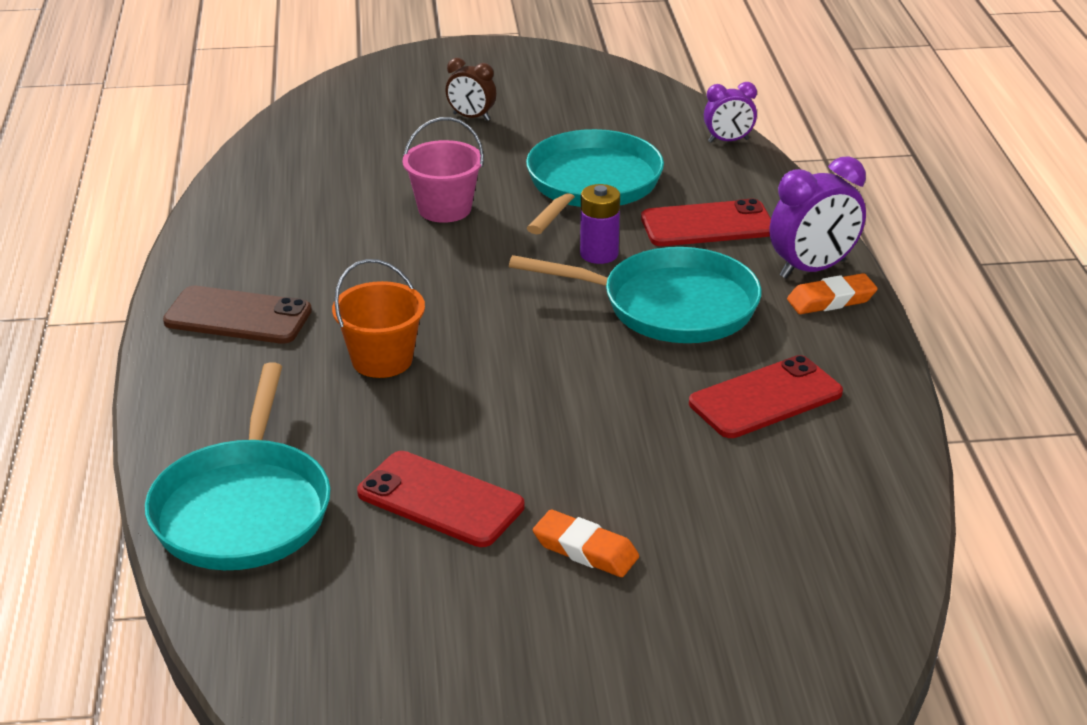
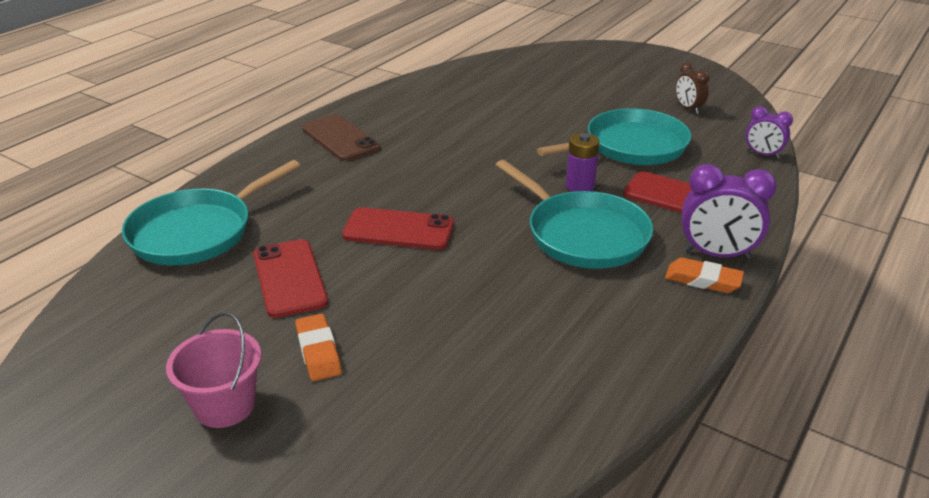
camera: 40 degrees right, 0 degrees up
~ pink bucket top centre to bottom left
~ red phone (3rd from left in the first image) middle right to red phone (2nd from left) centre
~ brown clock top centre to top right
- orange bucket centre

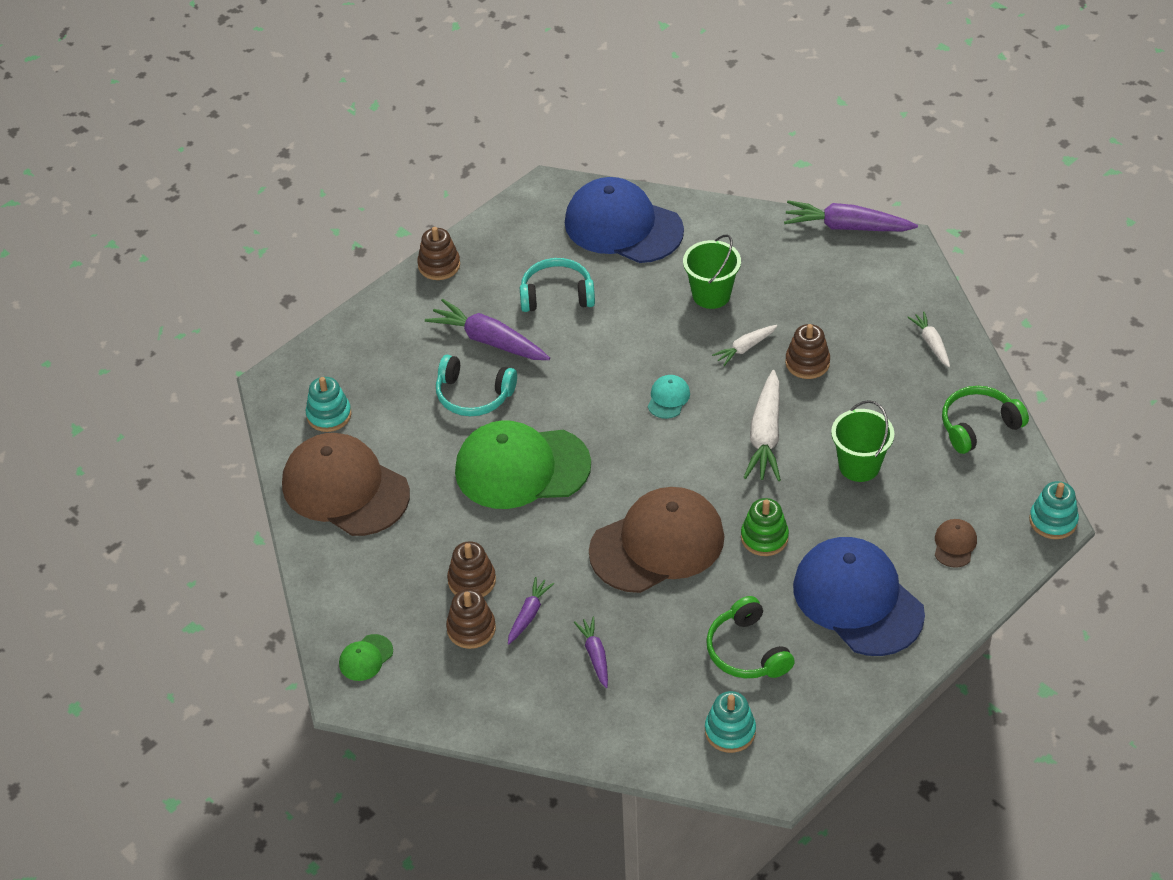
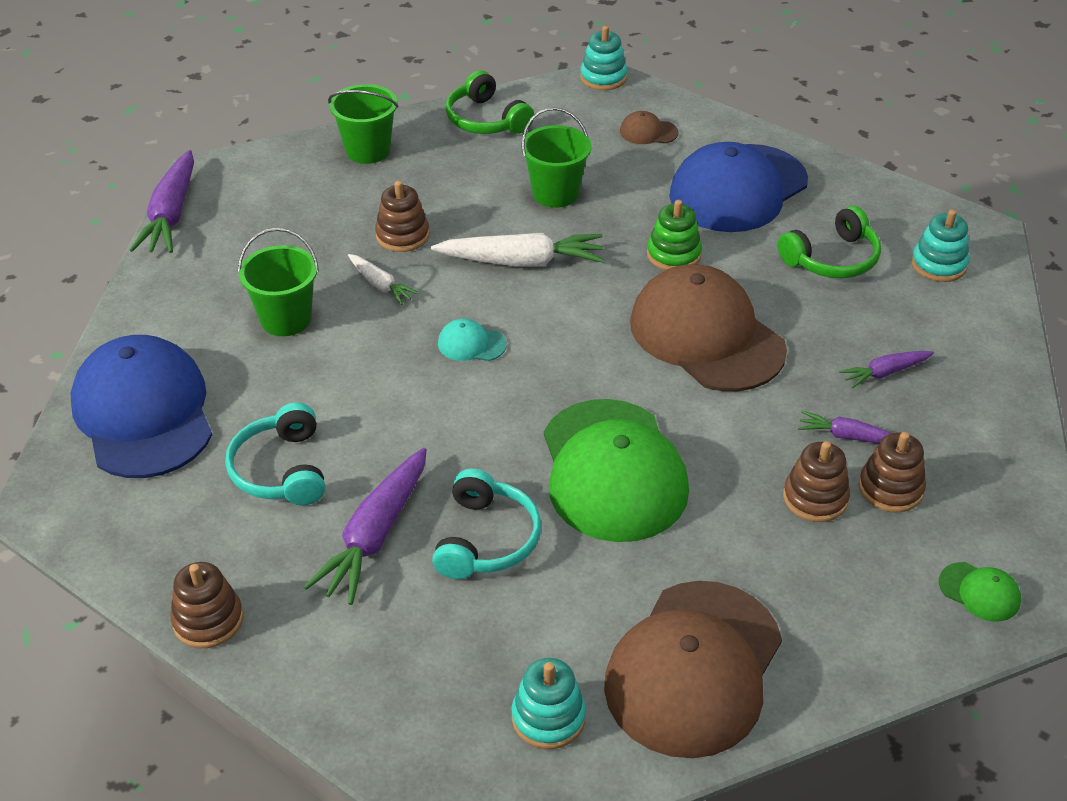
camera: 100 degrees left, 5 degrees down
~ blue cap (1st from left) top centre = middle left 135 degrees clockwise
~ white carrot (3rd from left) middle right to green bucket (2nd from left) top centre

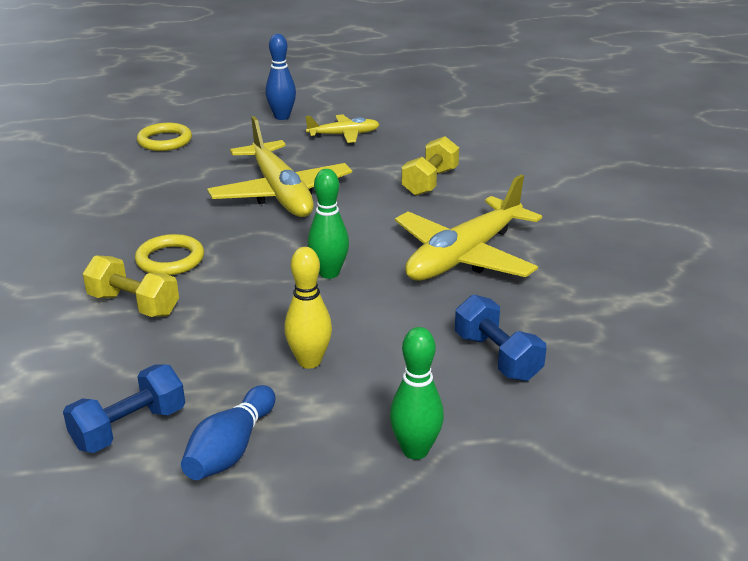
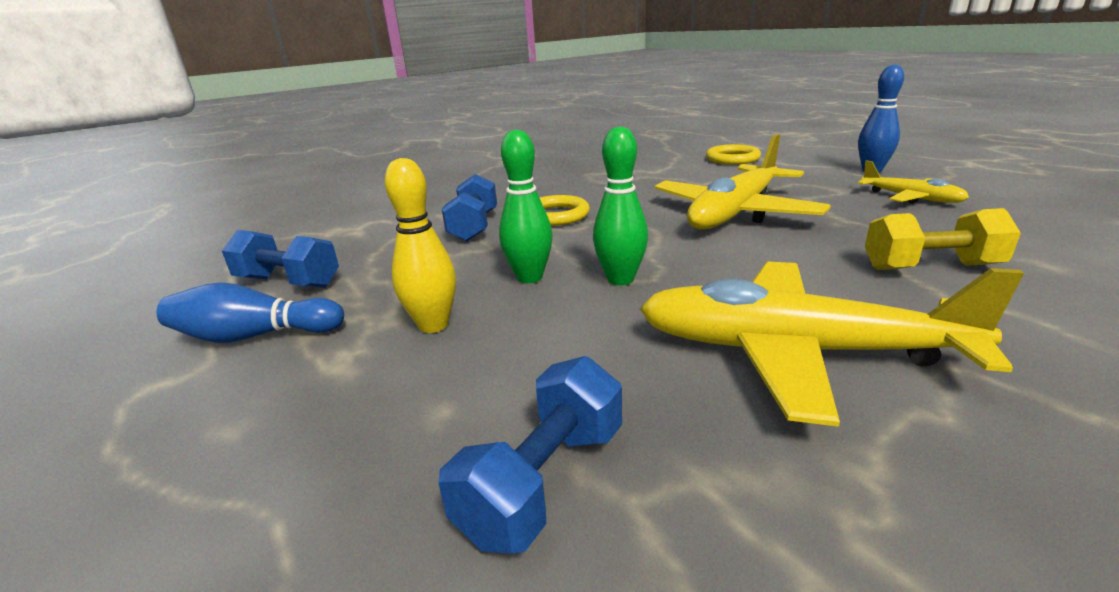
camera: 65 degrees right, 5 degrees down
~ yellow dumbbell (1st from left) middle left to blue dumbbell (2nd from left) centre
~ green bowling pin (2nd from left in the first image) bottom centre to green bowling pin (1st from left) centre

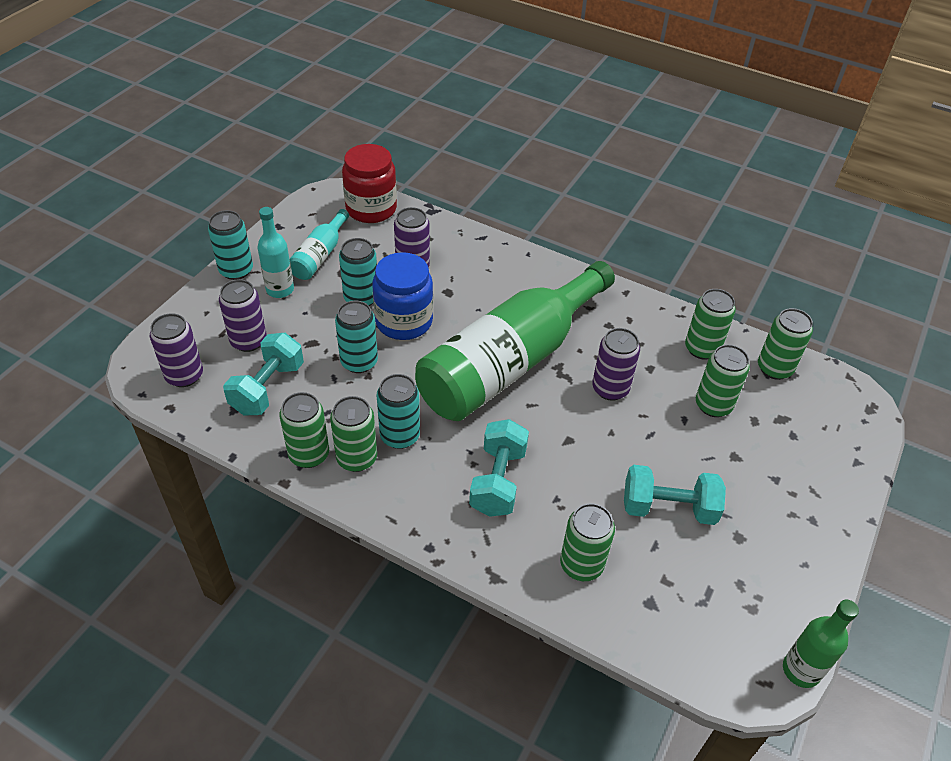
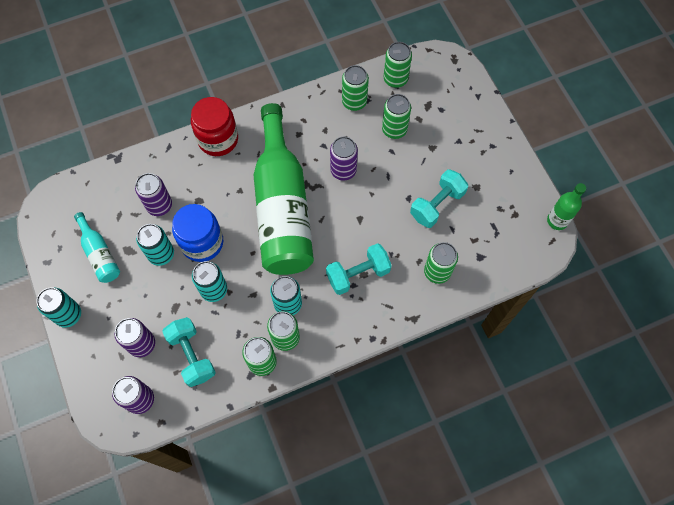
camera: 50 degrees left, 20 degrees up
~ red jar top centre to top left
~ turquoise dumbbell (2nd from left) centre = centre 75 degrees counterclockwise
- turquoise bottle (1st from left) top left

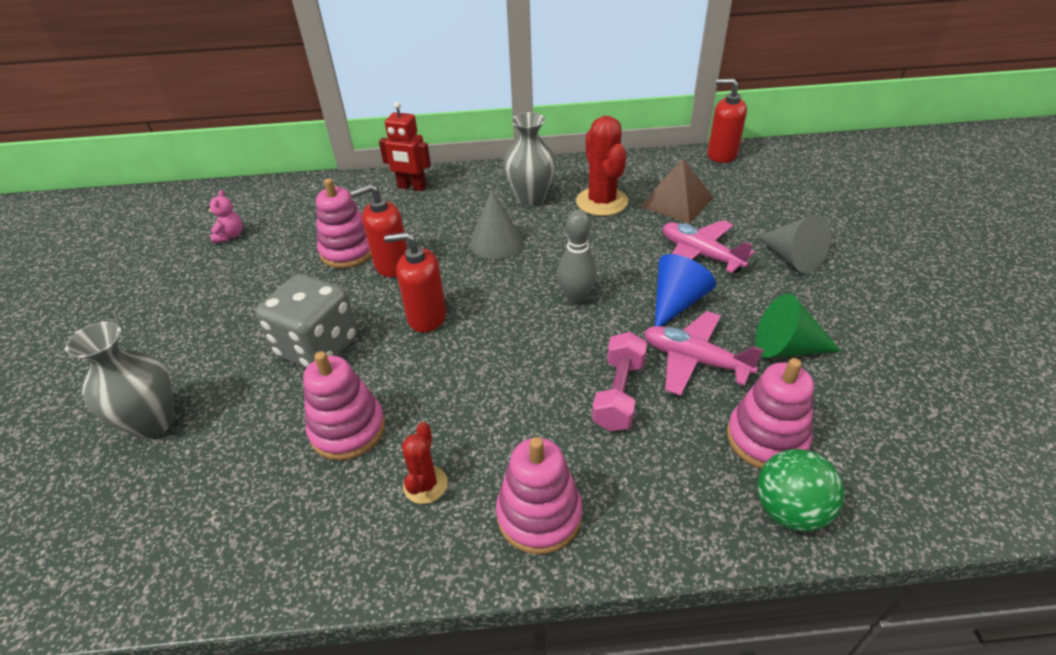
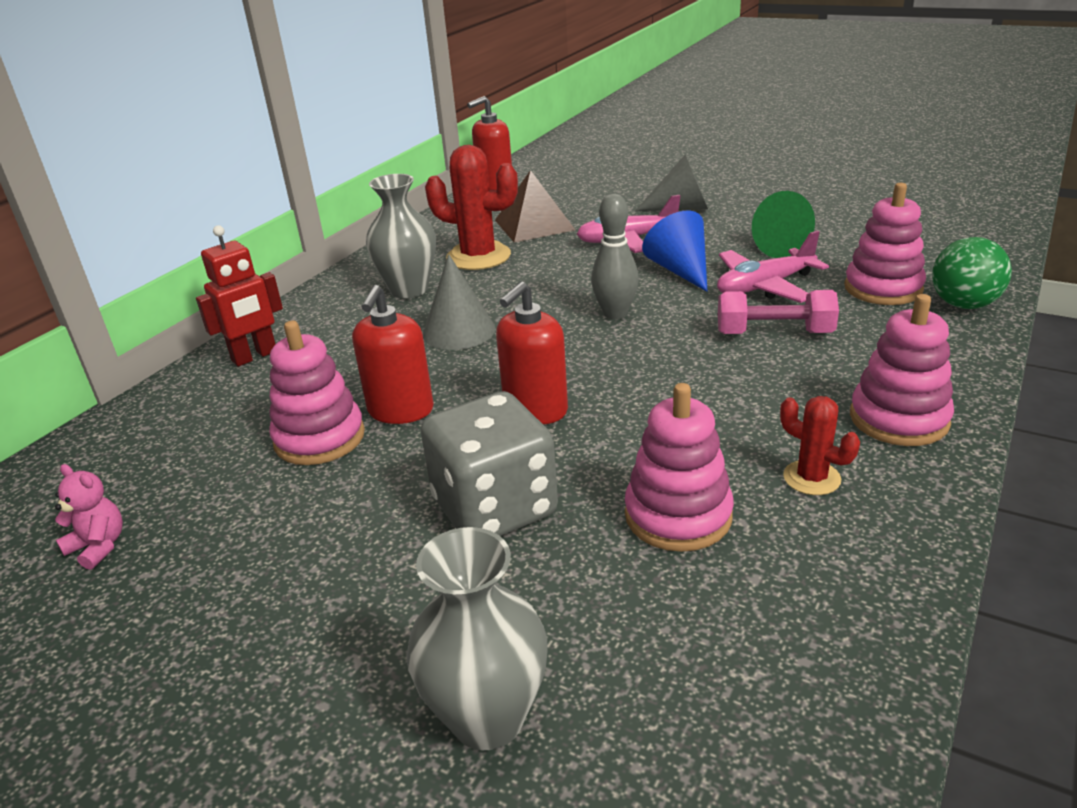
camera: 55 degrees left, 10 degrees down
~ pink dumbbell centre = middle right 45 degrees counterclockwise

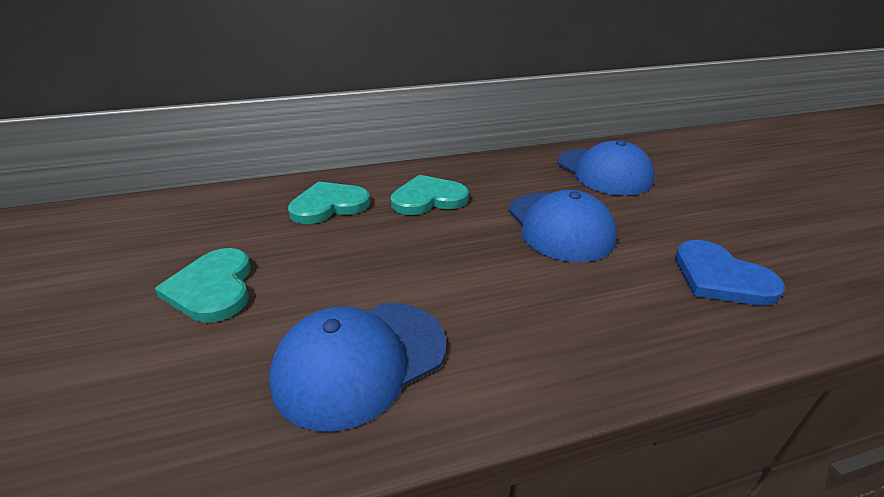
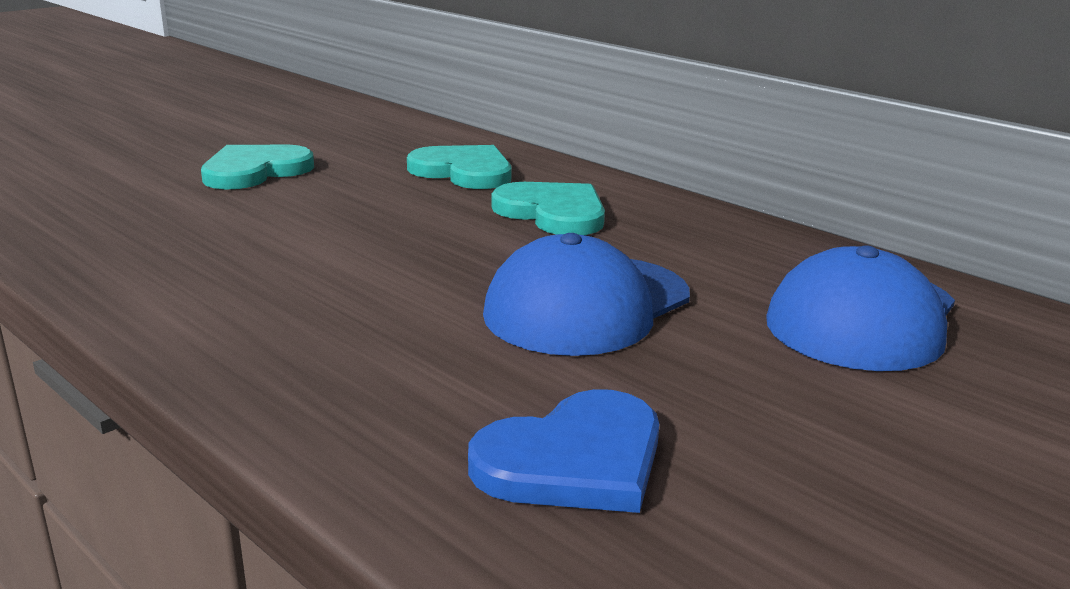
camera: 60 degrees right, 10 degrees down
~ blue heart middle right = bottom centre 150 degrees counterclockwise
- blue cap (1st from left) bottom centre

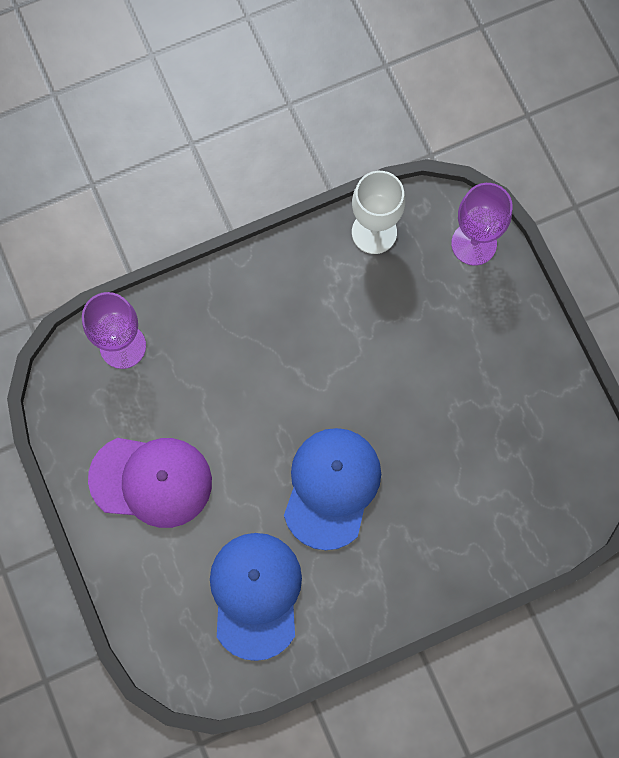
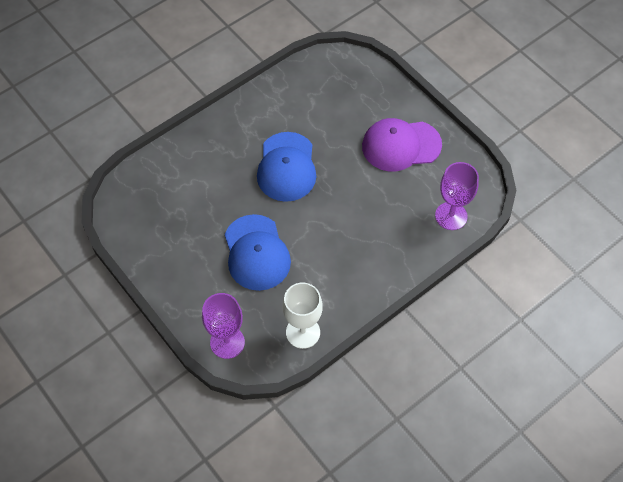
camera: 165 degrees right, 15 degrees down
~ blue cap (1st from left) bottom centre to centre

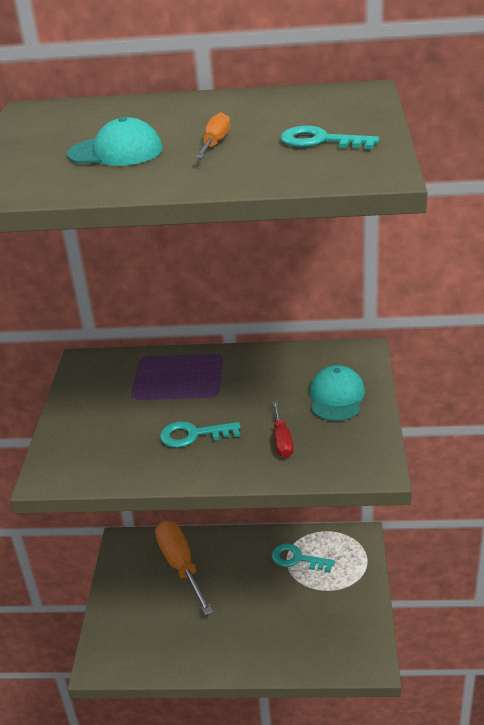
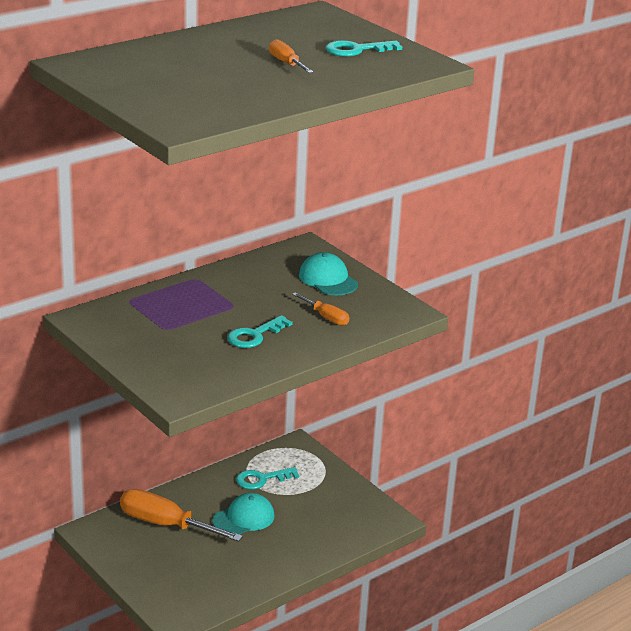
camera: 45 degrees left, 5 degrees down
~ turquoise cap (1st from left) top left to bottom centre
~ red screwdriver centre to orange screwdriver (3rd from left) centre

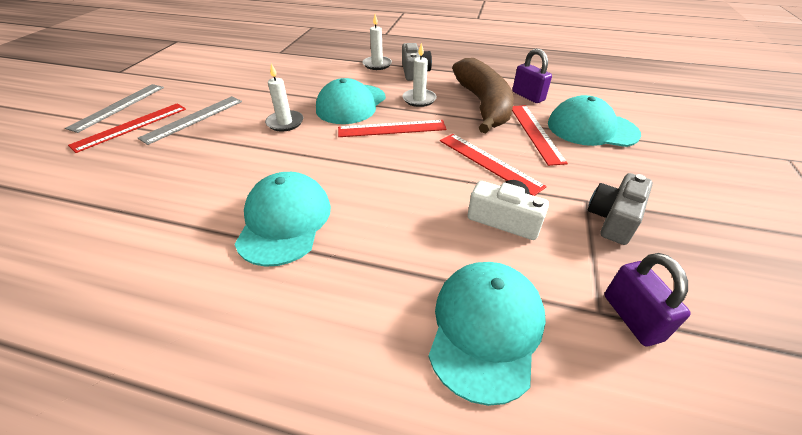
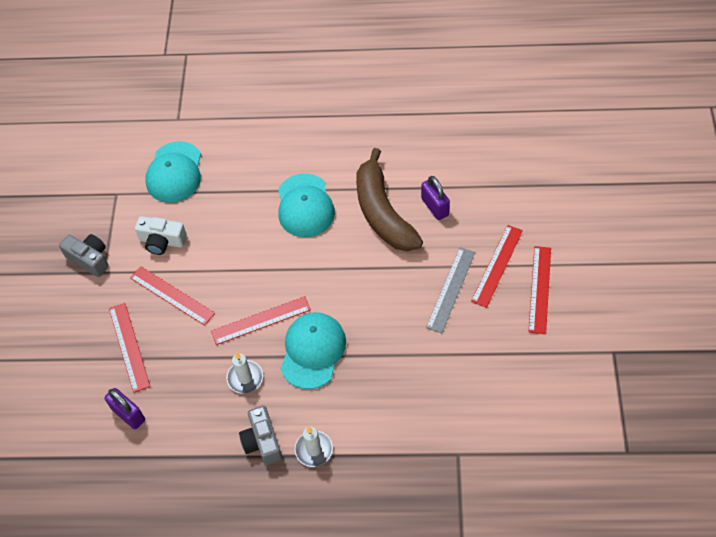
camera: 170 degrees right, 15 degrees up
~ grey camera (2nd from left in the first image) middle right = middle left 75 degrees counterclockwise
~ brown banana top centre to centre
~ purple padlock (2nd from left) bottom right to centre
~ grey ruler (1st from left) top left to red ruler (5th from left) middle right
- white candle (1st from left) top centre
- turquoise cap (4th from left) top right

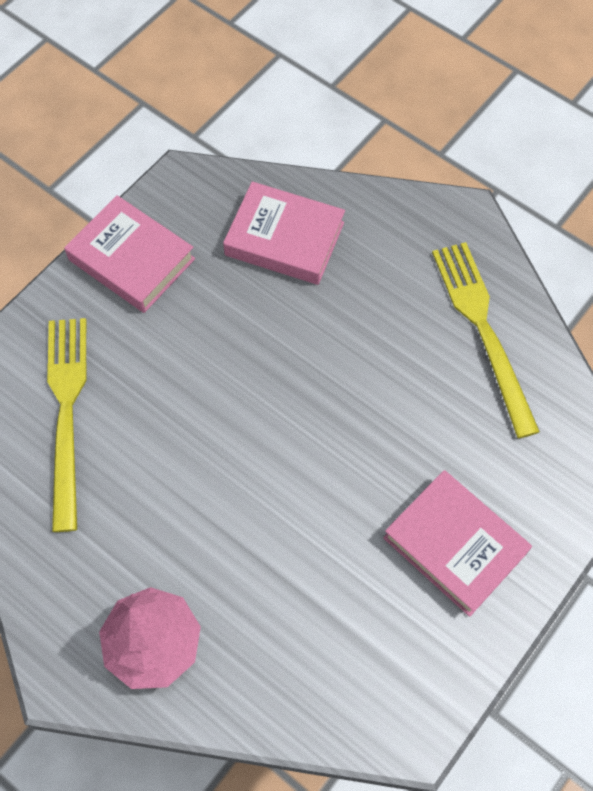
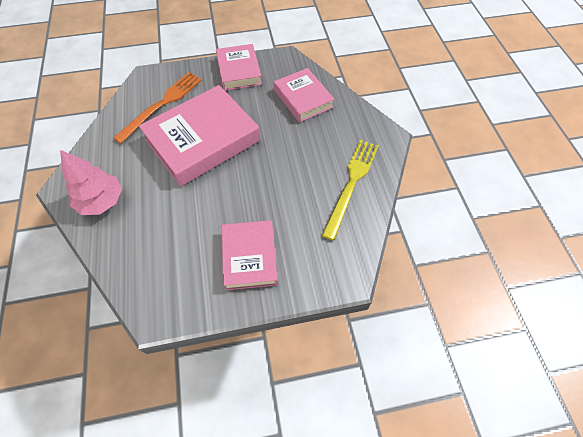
camera: 40 degrees right, 5 degrees down
~ yellow fork (1st from left) middle left to orange fork top left
+ pink book (1st from left) top centre

